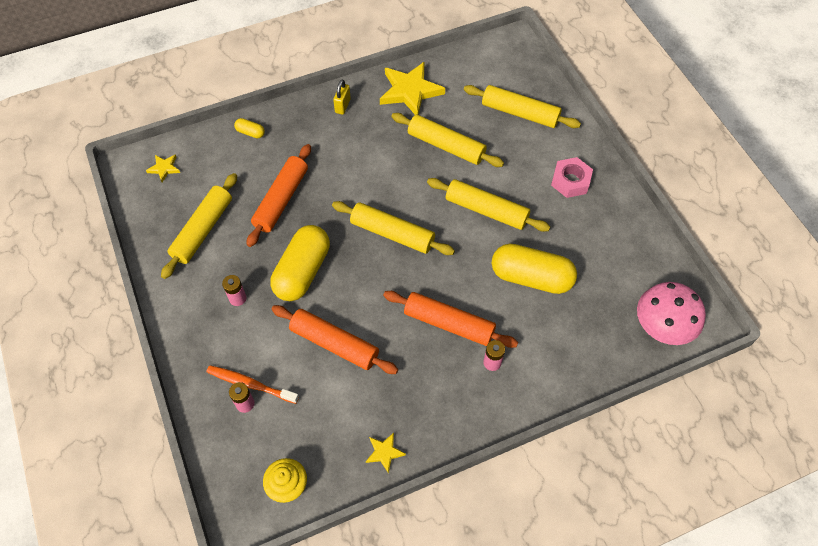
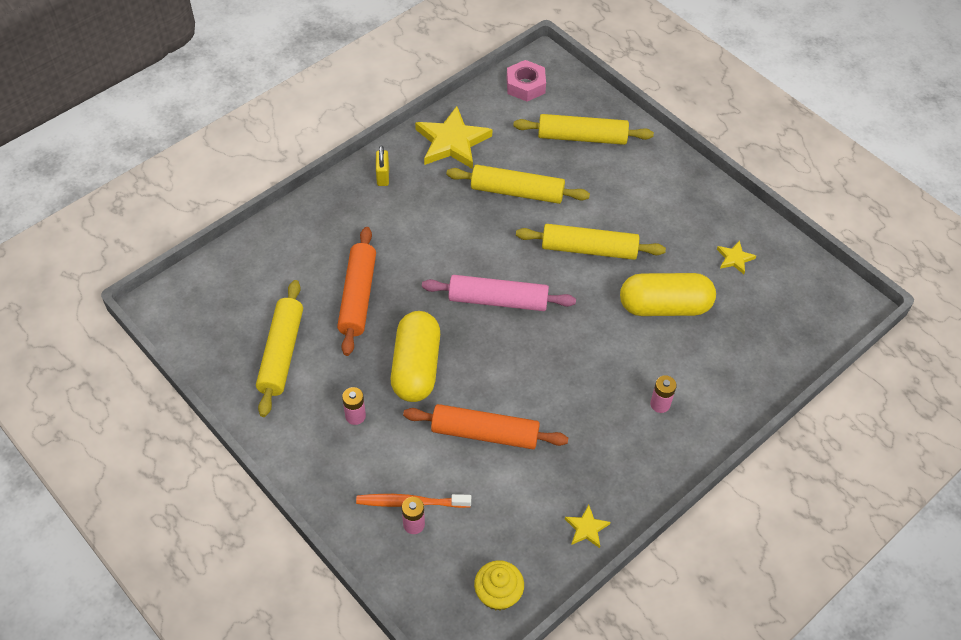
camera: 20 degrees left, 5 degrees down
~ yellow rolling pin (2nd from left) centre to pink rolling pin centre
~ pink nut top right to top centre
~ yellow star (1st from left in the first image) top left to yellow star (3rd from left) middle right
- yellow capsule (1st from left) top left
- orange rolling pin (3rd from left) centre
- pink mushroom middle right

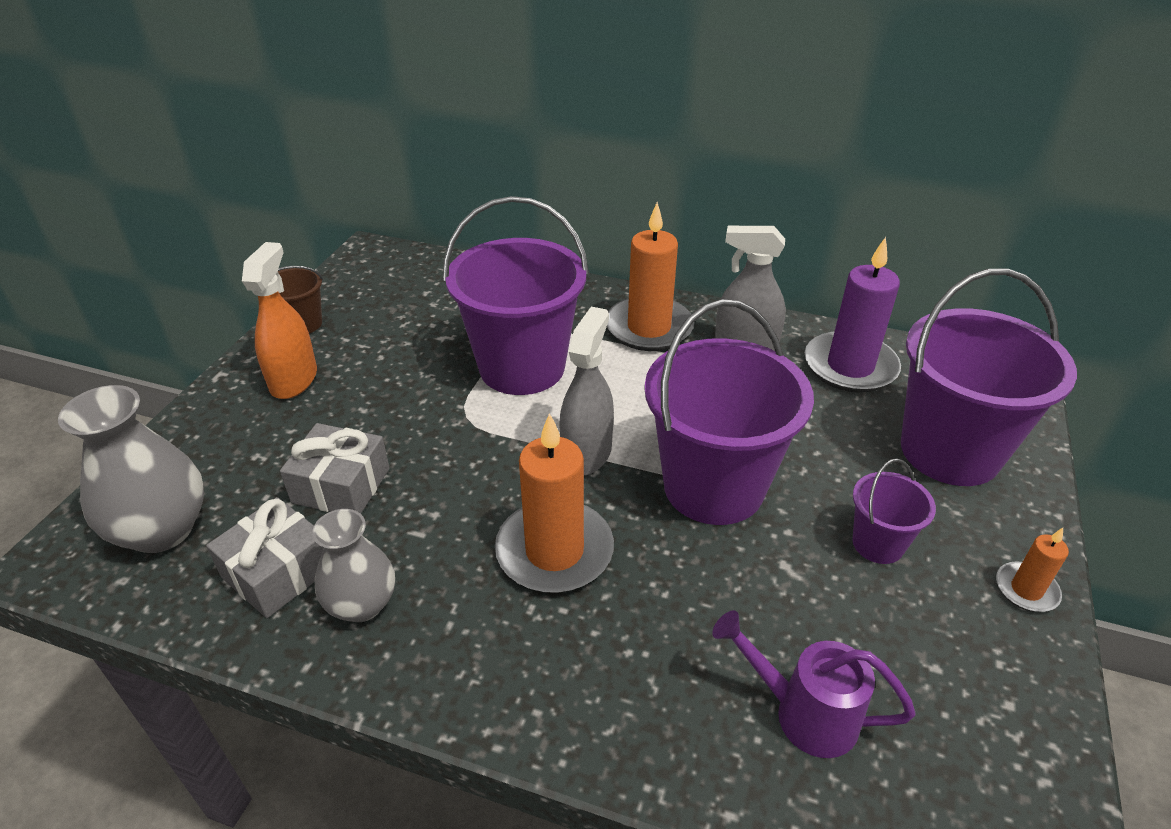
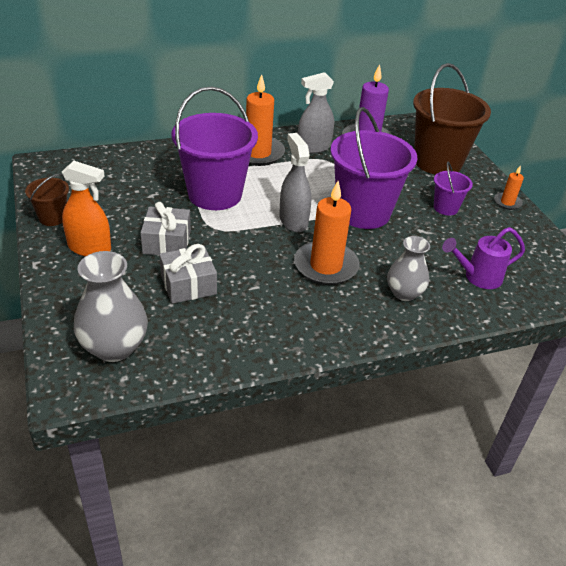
camera: 40 degrees left, 0 degrees up
~ orange spray bottle middle left = middle left 135 degrees clockwise
~ grey gift (1st from left) bottom left to middle left
~ grey vase (2nd from left) bottom left to middle right
~ purple bucket (4th from left) middle right to brown bucket (2nd from left) top right

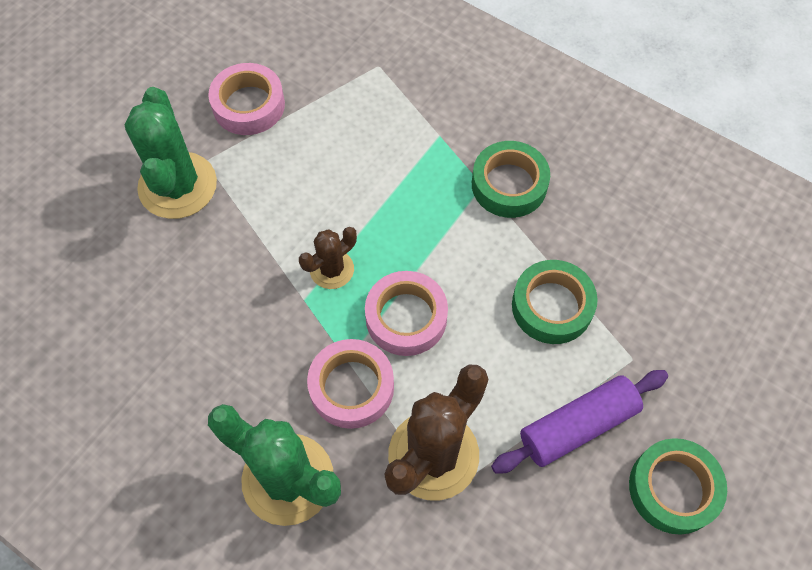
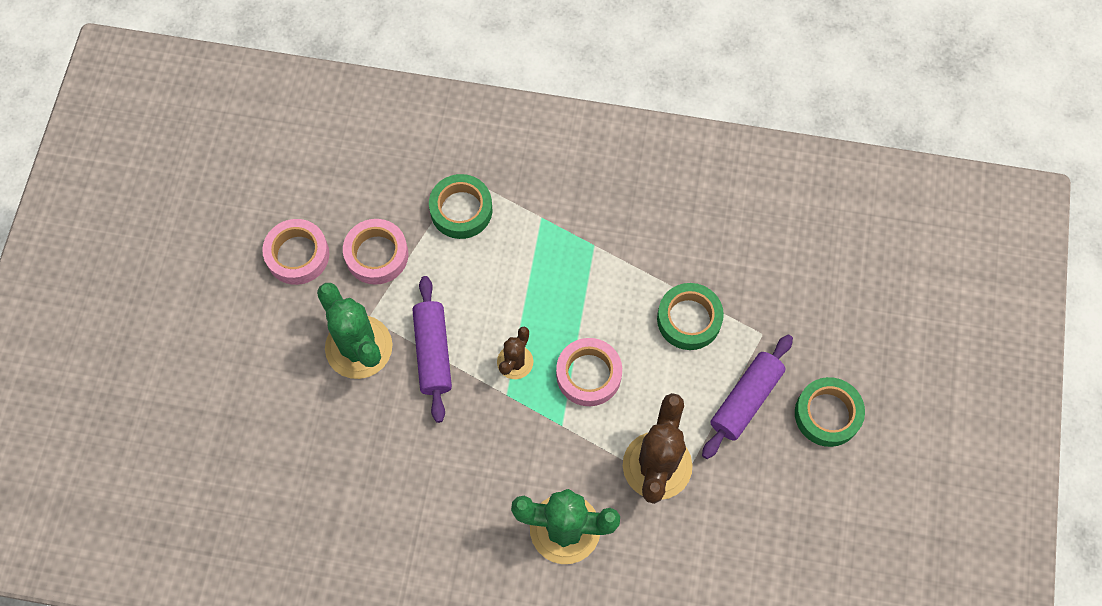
camera: 25 degrees left, 5 degrees up
~ pink tape (2nd from left in the first image) bottom centre to pink tape (1st from left) middle left
+ purple rolling pin (1st from left) centre
~ green tape (1st from left) top centre to centre

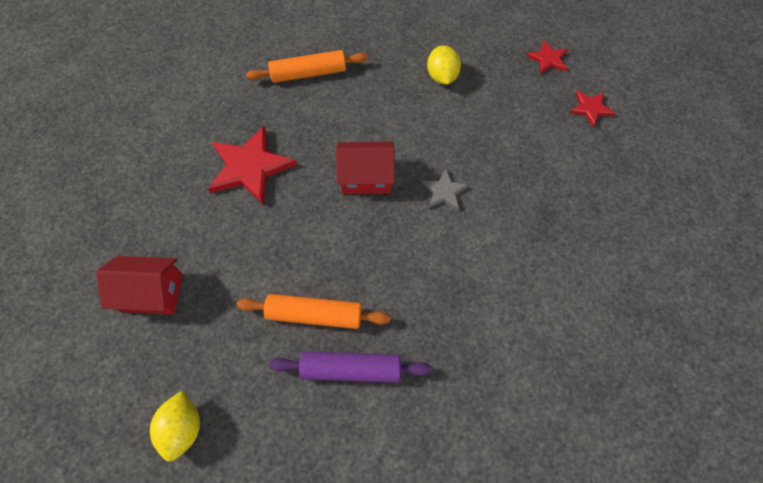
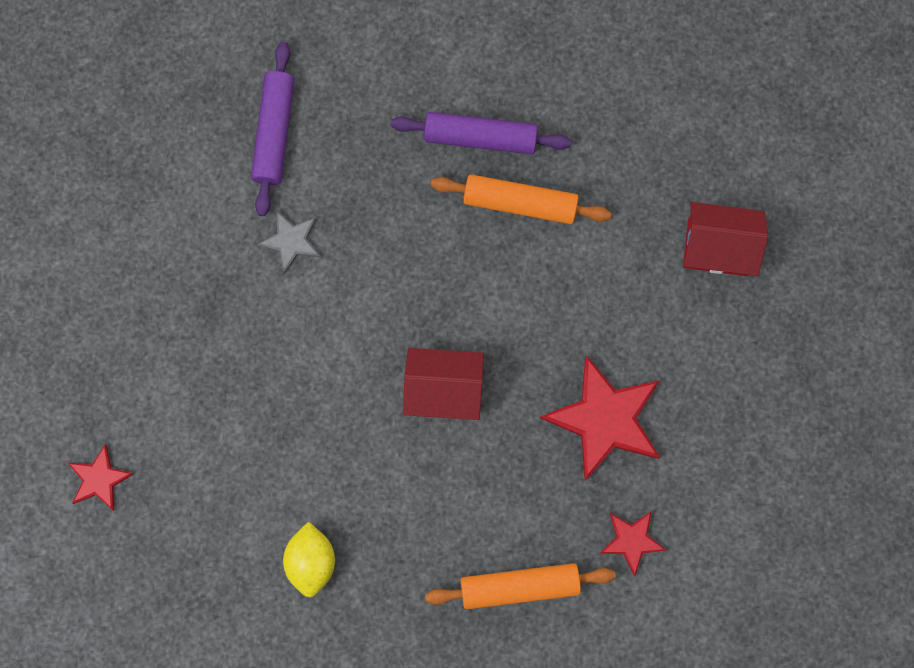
camera: 175 degrees left, 15 degrees up
+ purple rolling pin (1st from left) top left
~ grey star centre to middle left
~ red star (2nd from left in the first image) top right to red star (3rd from left) bottom right
- yellow lemon (1st from left) bottom left

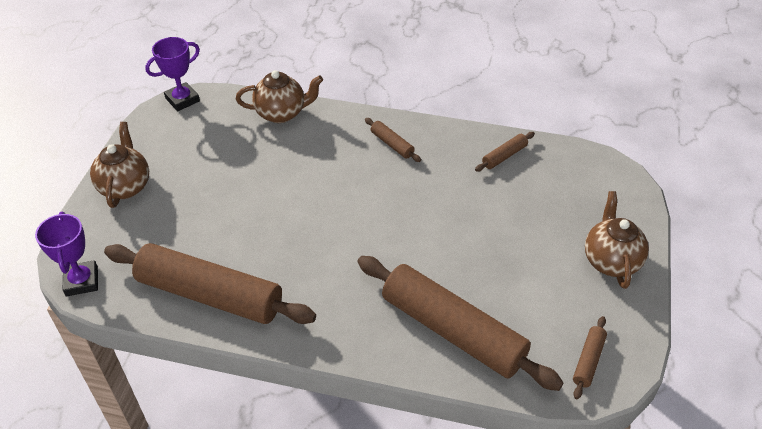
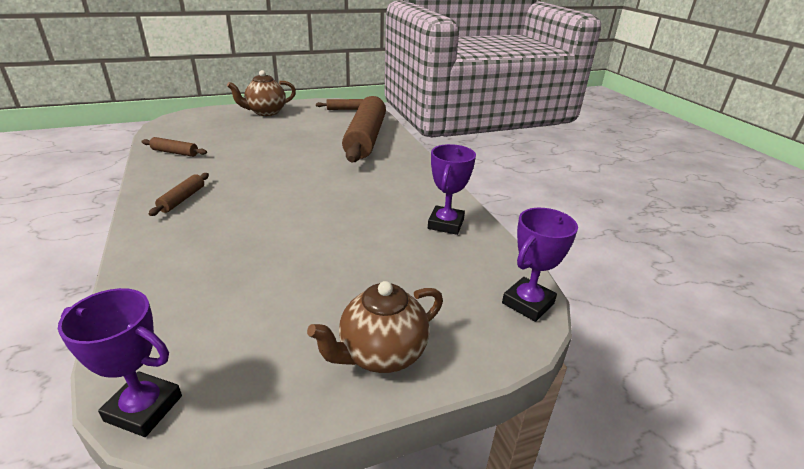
camera: 125 degrees left, 15 degrees down
~ brown rolling pin (1st from left) middle left to purple trophy (2nd from left) centre
- brown teapot (2nd from left) top centre

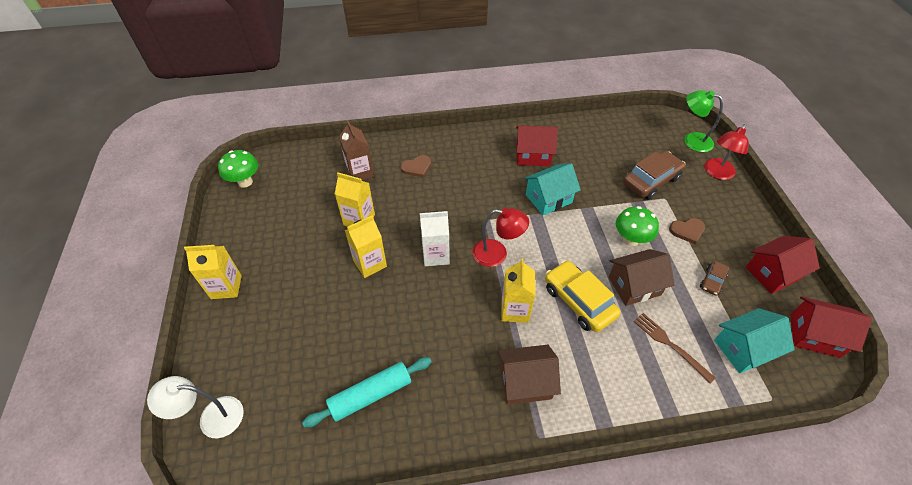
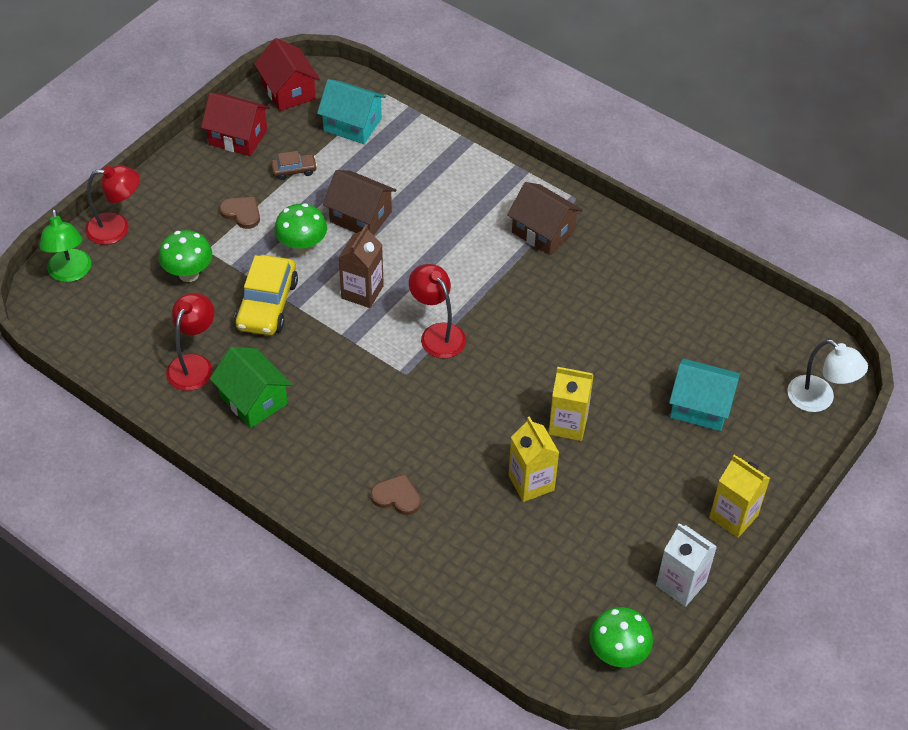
camera: 135 degrees left, 0 degrees up
~ brown car (1st from left) middle right to green mushroom (1st from left) middle left
+ red lamp (2nd from left) middle left
~ red house (1st from left) top centre to green house middle left
~ yellow car centre to middle left
~ brown carton top centre to centre
~ white carton centre to bottom right
~ turquoise house (1st from left in the first image) centre to turquoise house (2nd from left) middle right
- turquoise rolling pin bottom centre
- yellow carton (4th from left) centre
- brown fork bottom right

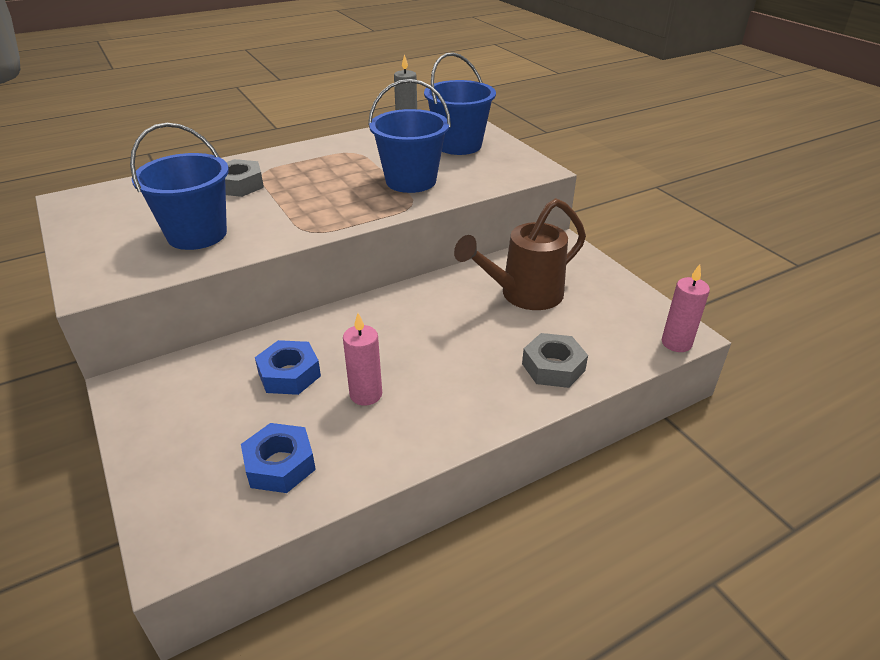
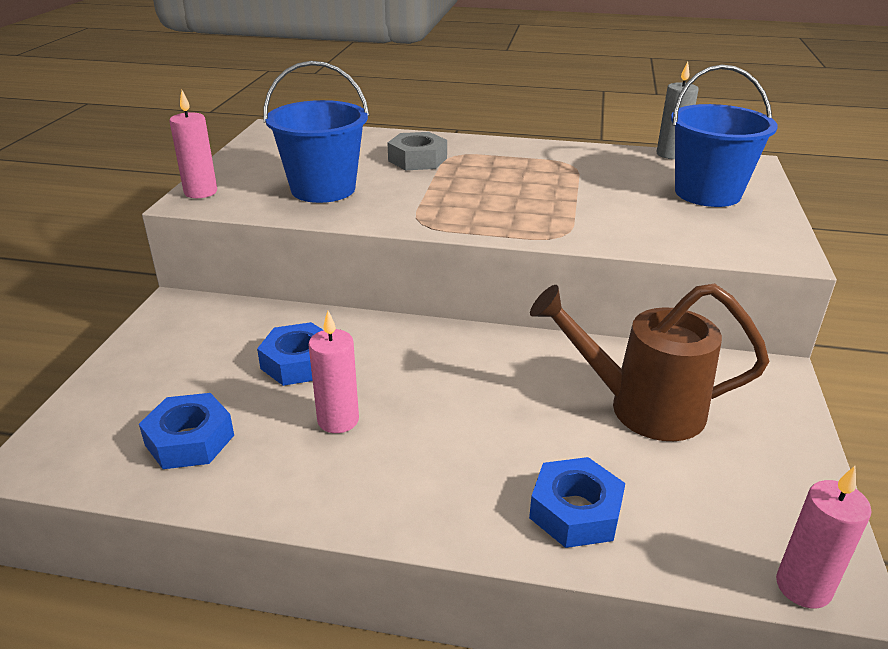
camera: 40 degrees right, 5 degrees down
+ pink candle (1st from left) top left
~ grey nut (2nd from left) centre to blue nut (3rd from left) bottom centre
- blue bucket (2nd from left) top centre

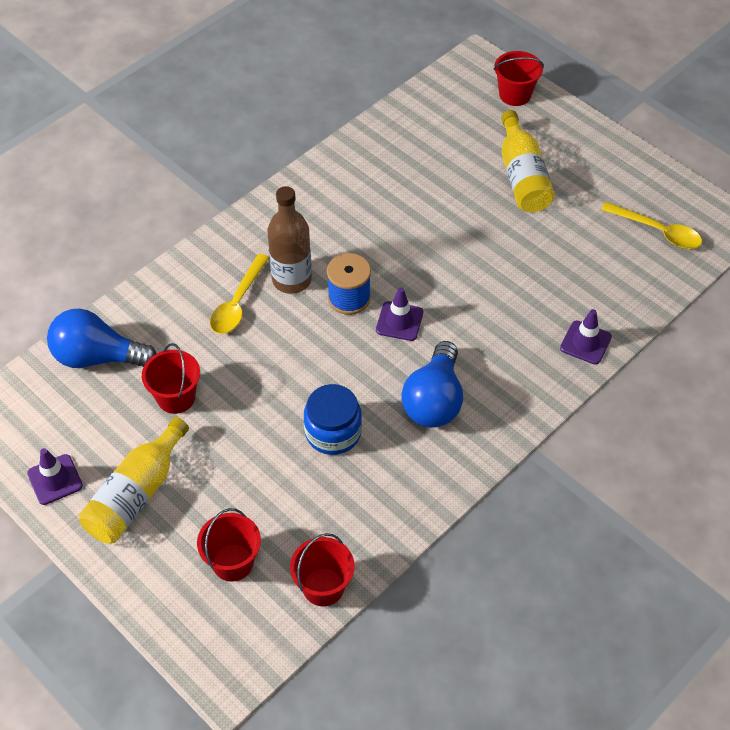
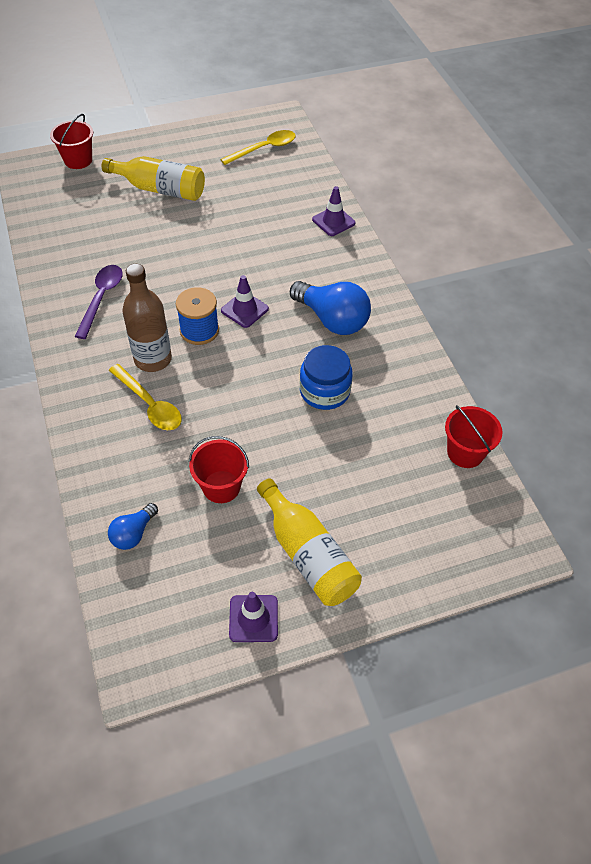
camera: 65 degrees left, 0 degrees up
+ purple spoon middle left
~ blue light bulb (1st from left) middle left = middle left x0.54
- red bucket (2nd from left) bottom left

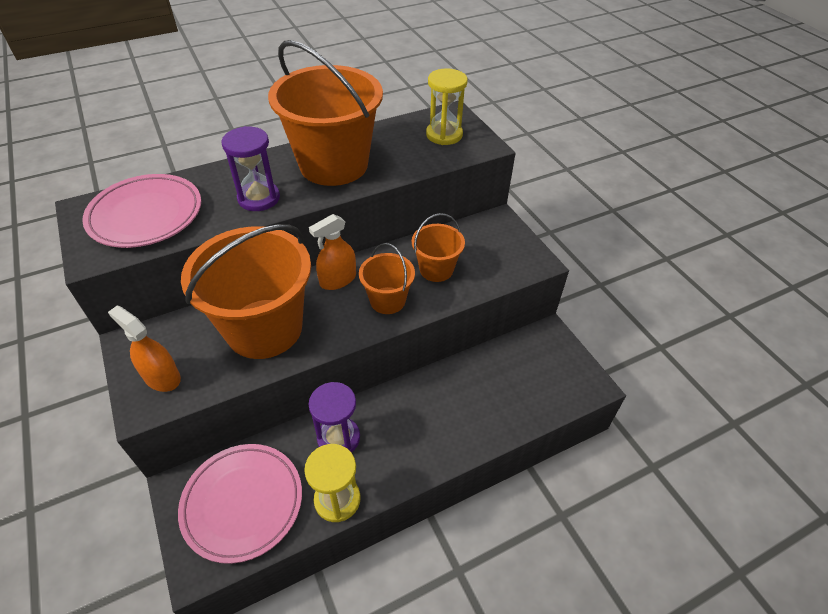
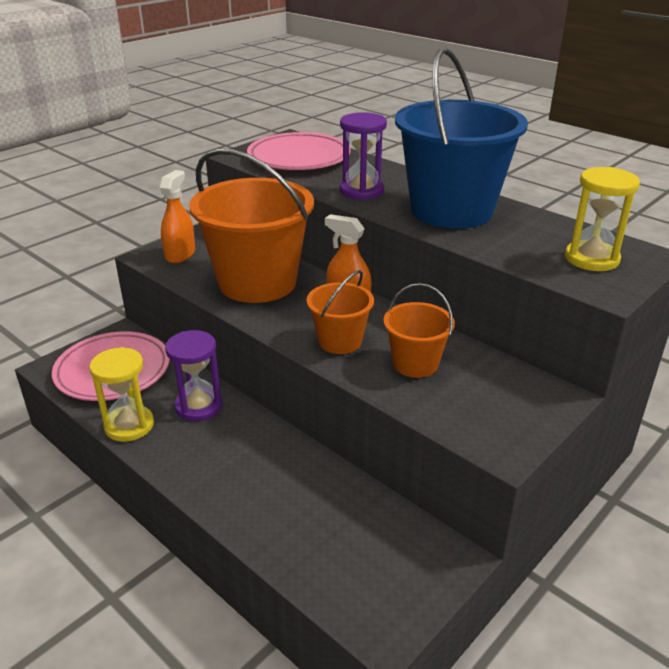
camera: 70 degrees right, 15 degrees down
~ orange bucket (2nd from left) top centre to blue bucket top right

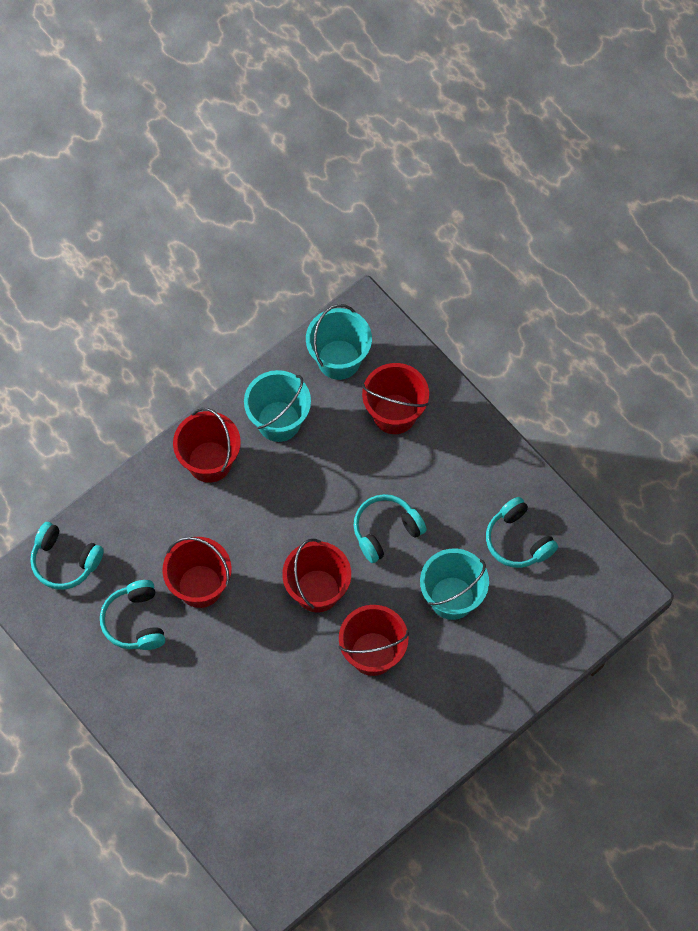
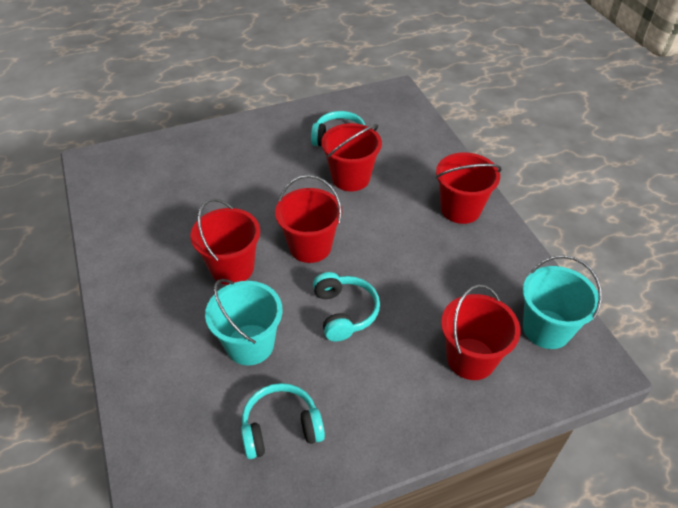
camera: 110 degrees right, 20 degrees down
- turquoise headphones (1st from left) middle left
- turquoise bucket (1st from left) centre

